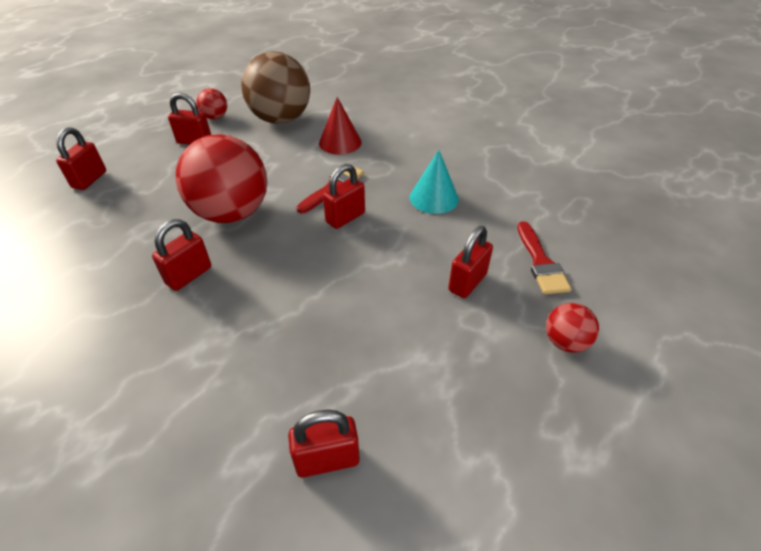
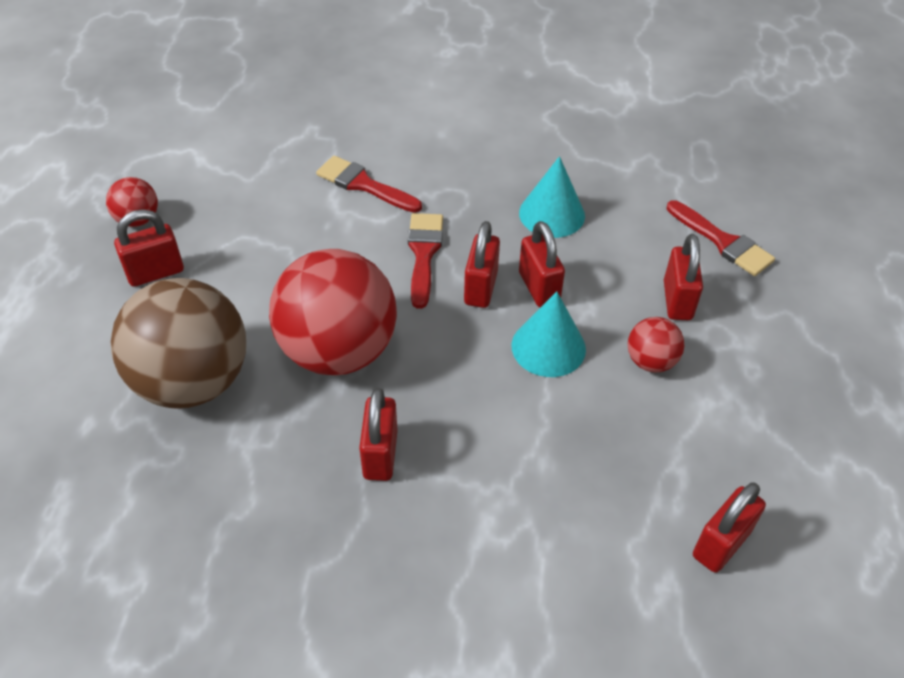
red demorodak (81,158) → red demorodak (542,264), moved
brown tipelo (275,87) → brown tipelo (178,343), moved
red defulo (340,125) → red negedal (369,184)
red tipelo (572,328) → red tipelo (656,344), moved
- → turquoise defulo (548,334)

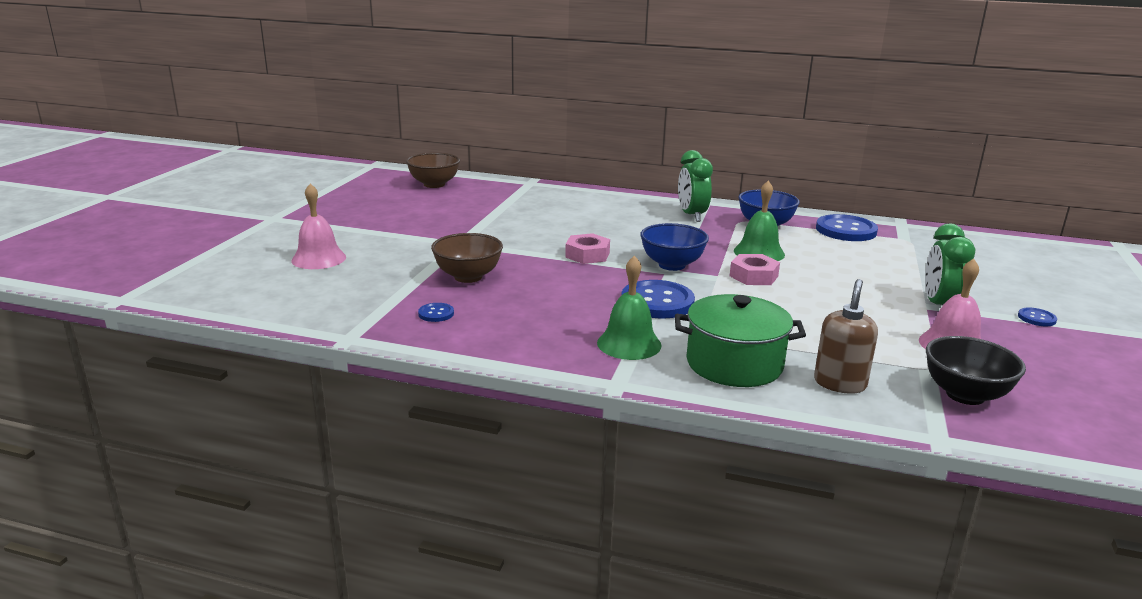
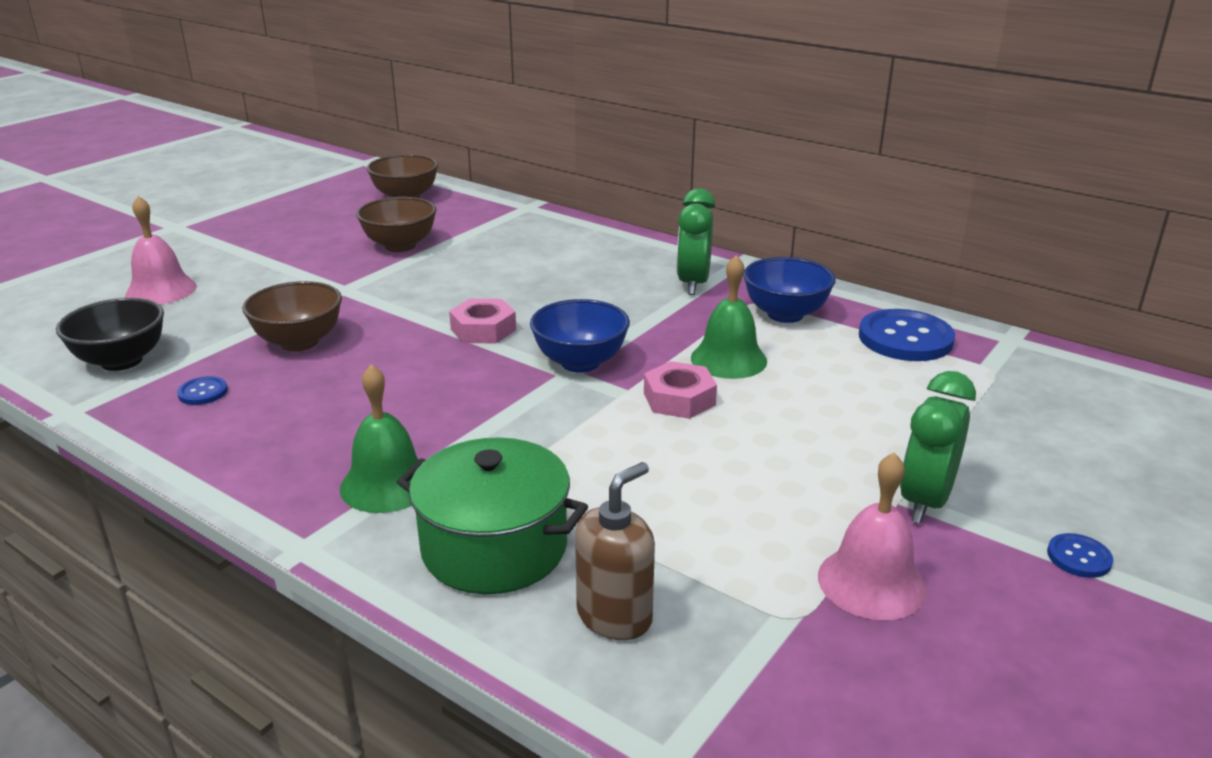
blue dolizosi (658,299) → -
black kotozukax (976,370) → black kotozukax (110,334), moved
- → brown kotozukax (396,224)

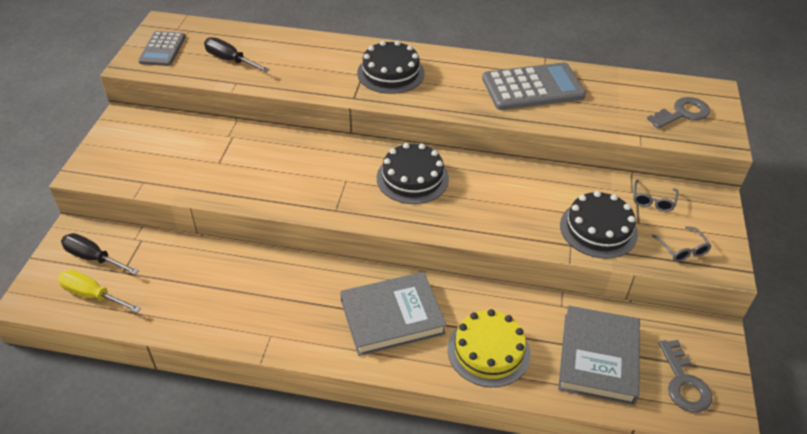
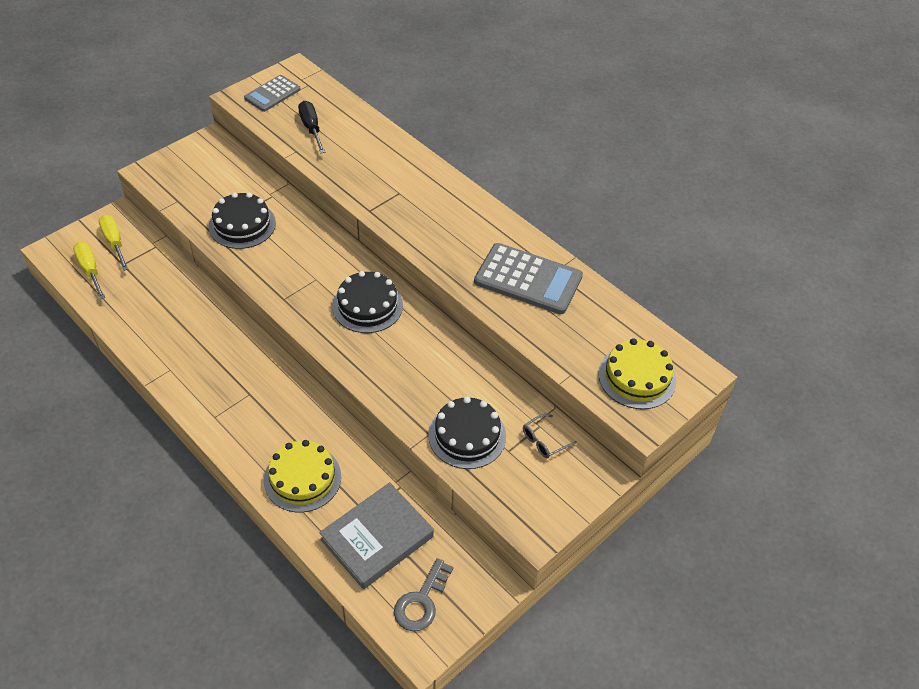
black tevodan (100,254) → yellow tevodan (113,243)
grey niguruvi (393,314) → -
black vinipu (391,67) → black vinipu (242,220), moved
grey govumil (678,113) → yellow vinipu (637,373)
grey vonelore (681,244) → -

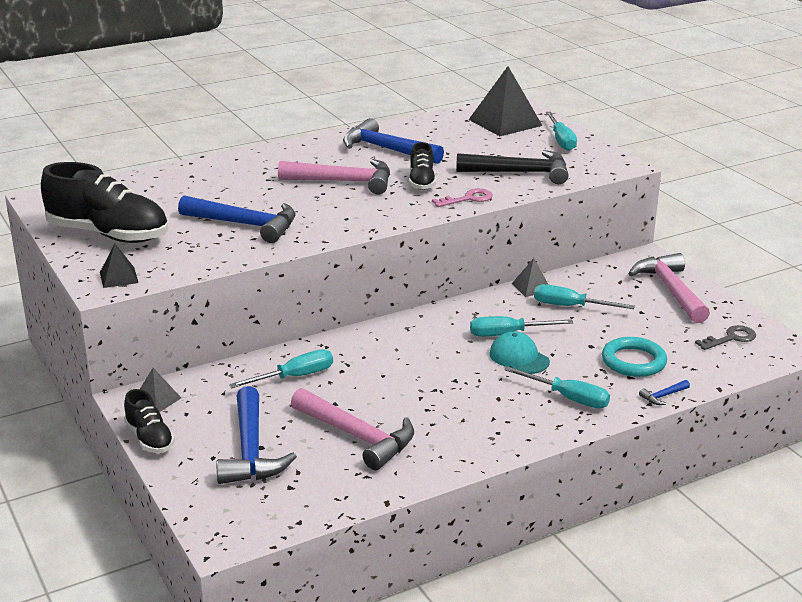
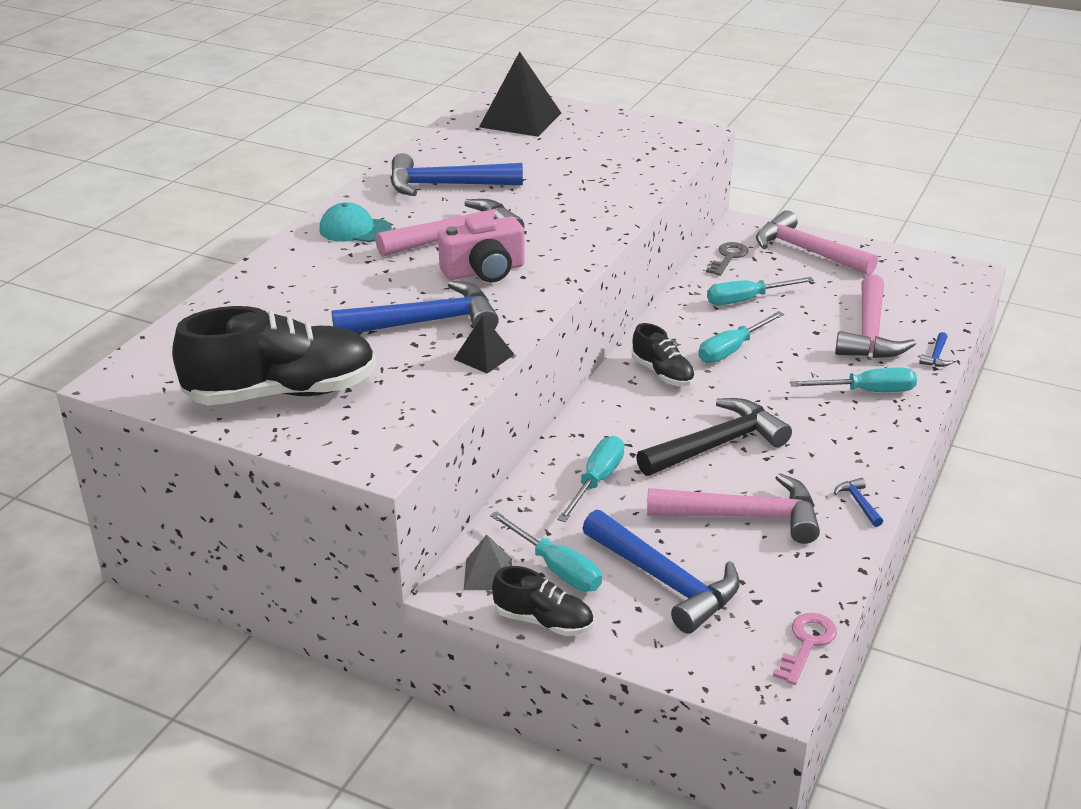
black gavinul (119,266) → black gavinul (484,344), moved
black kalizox (422,166) → black kalizox (663,354), moved
pink govumil (462,197) → pink govumil (805,649), moved
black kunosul (512,167) → black kunosul (714,437), moved
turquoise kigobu (519,352) → turquoise kigobu (356,222), moved
grey gavinul (530,277) → -
turquoise tevodan (561,131) → turquoise tevodan (546,551), moved
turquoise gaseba (634,357) → pink kunosul (875,316)
grey govumil (725,337) → grey govumil (727,259), moved
- → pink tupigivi (481,248)
- → blue kunosul (858,502)

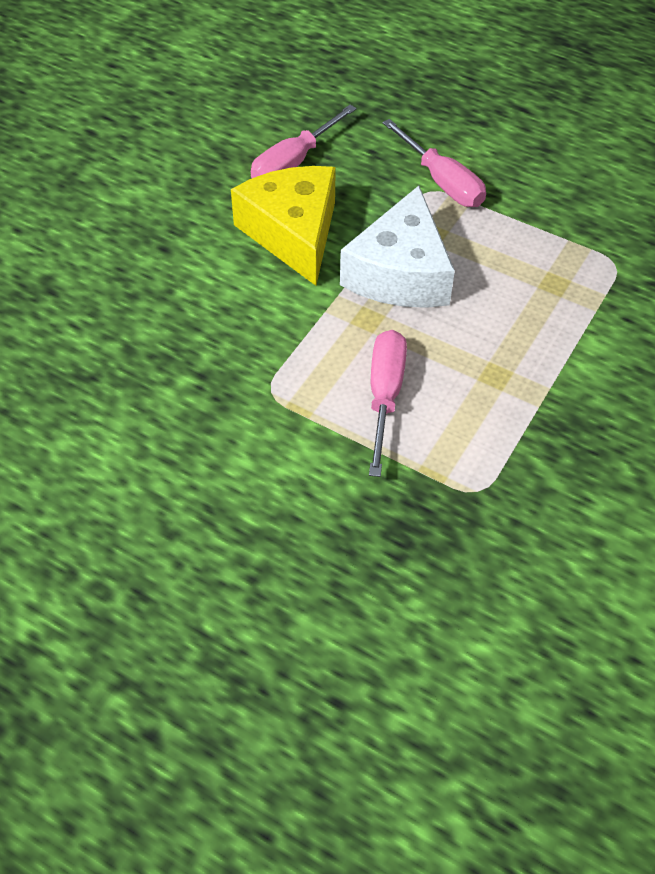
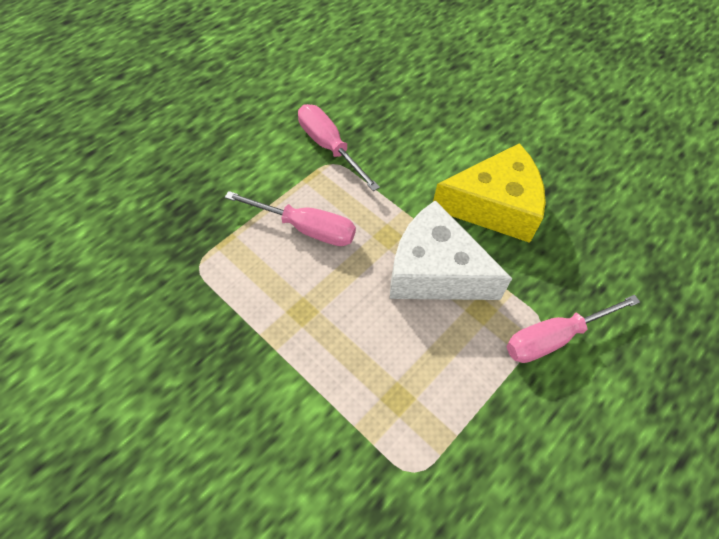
pink tevodan (304,141) → pink tevodan (339,147), moved

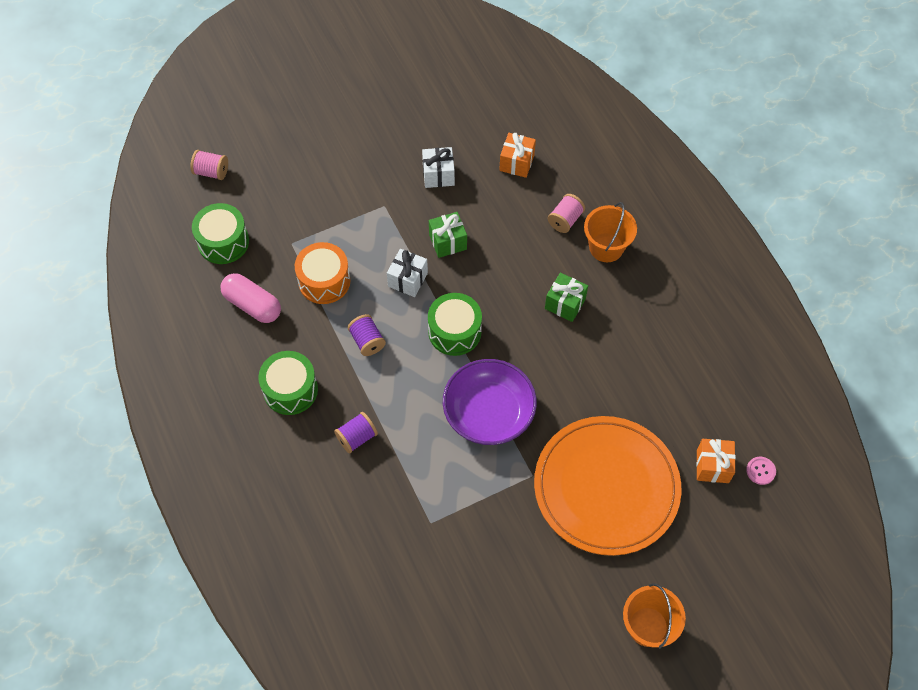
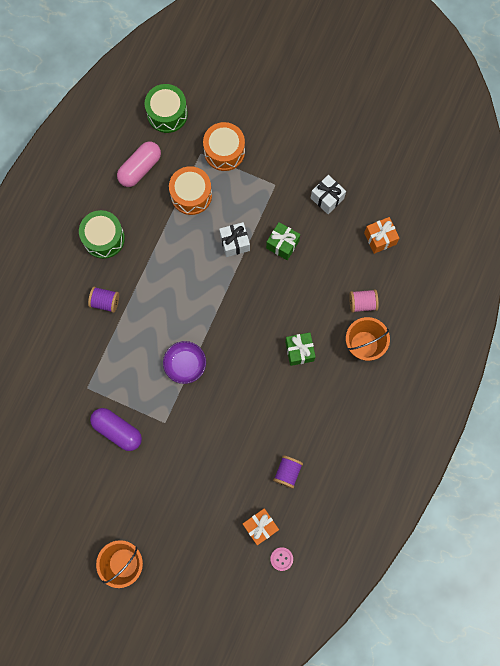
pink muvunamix (209,165) → -
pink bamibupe (250,298) → pink bamibupe (139,164), 45 degrees clockwise
purple muvunamix (367,335) → purple muvunamix (288,472), moved
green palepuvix (455,324) → -
purple kotozukax (490,402) → purple kotozukax (184,362), x0.59
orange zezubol (607,486) → -
- → purple bamibupe (116,429)
- → orange palepuvix (224,146)

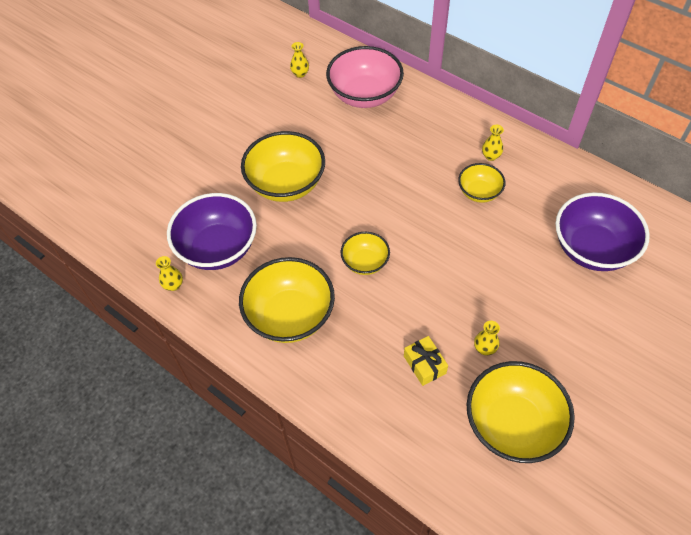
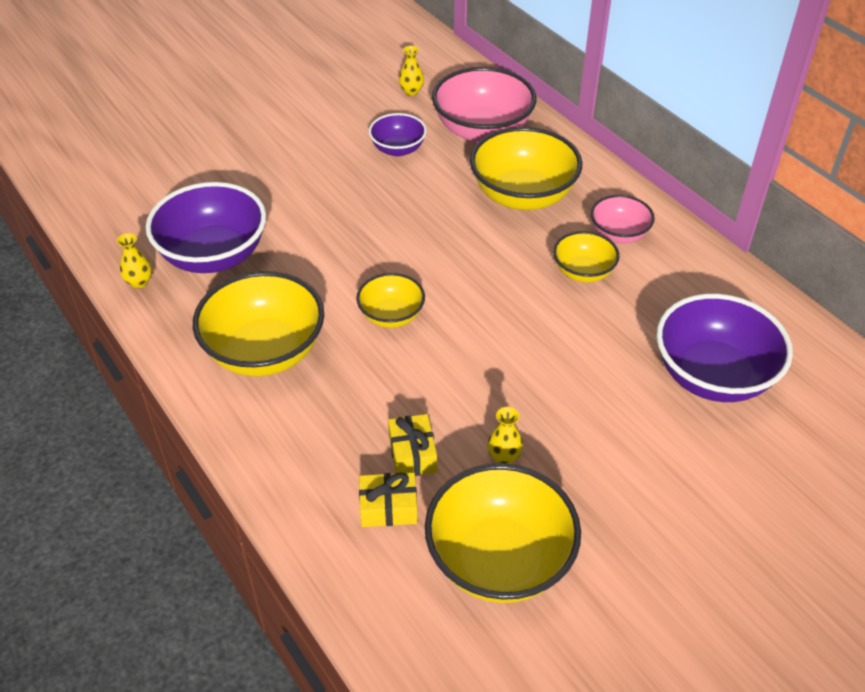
yellow kotozukax (283,166) → yellow kotozukax (526,168), moved
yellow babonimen (493,143) → pink kotozukax (623,219)
- → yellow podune (388,499)
- → purple kotozukax (398,134)

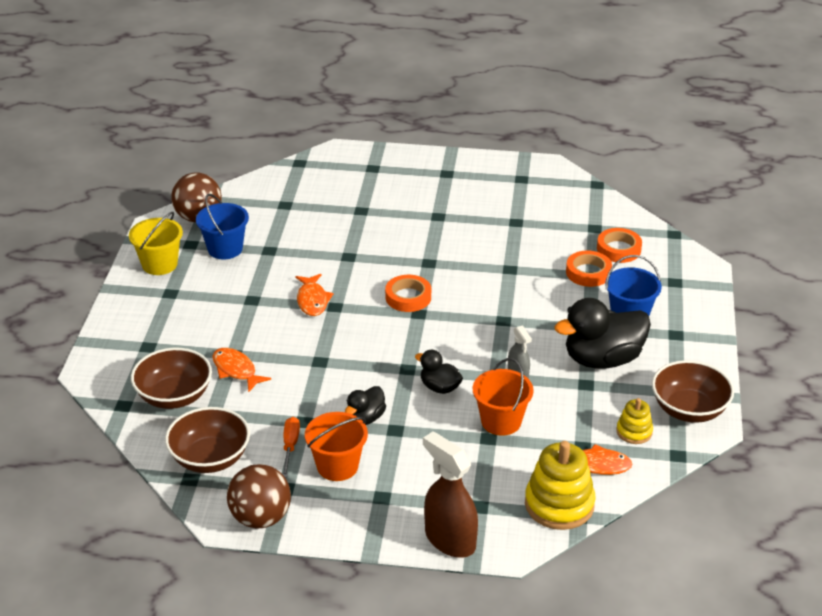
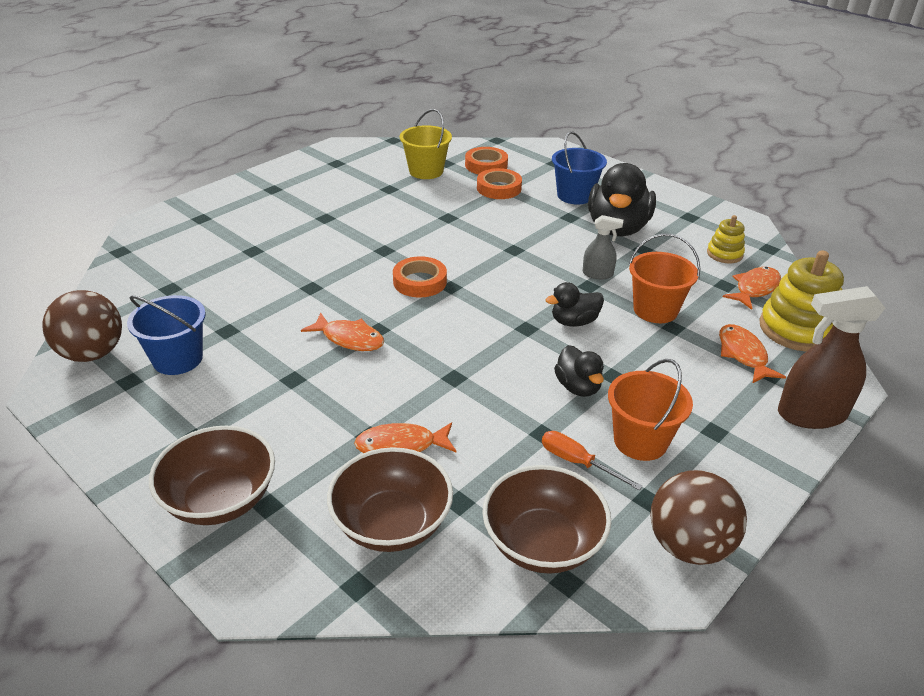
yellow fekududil (156,243) → yellow fekududil (426,144), moved
brown kotozukax (693,391) → brown kotozukax (212,475), moved
- → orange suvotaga (752,354)

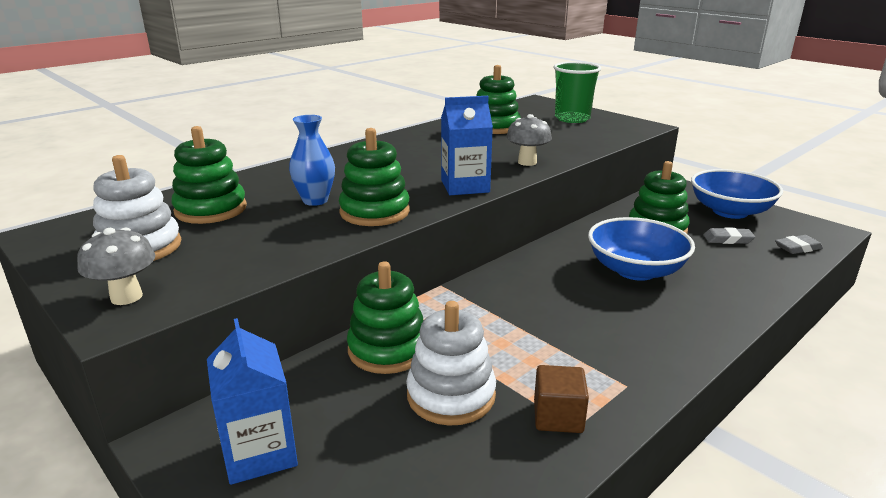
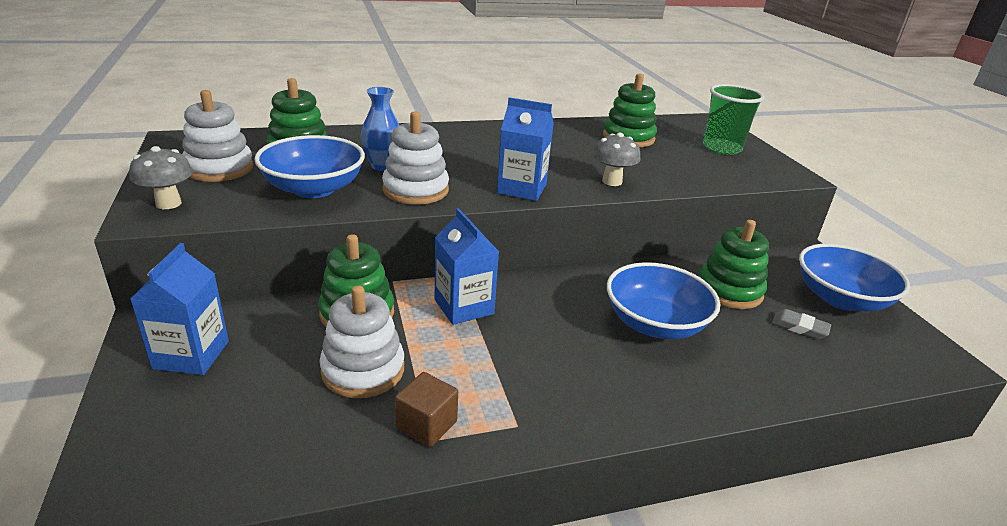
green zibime (374,177) → white zibime (415,158)
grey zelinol (799,244) → -
- → blue kotozukax (309,166)
- → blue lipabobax (467,266)

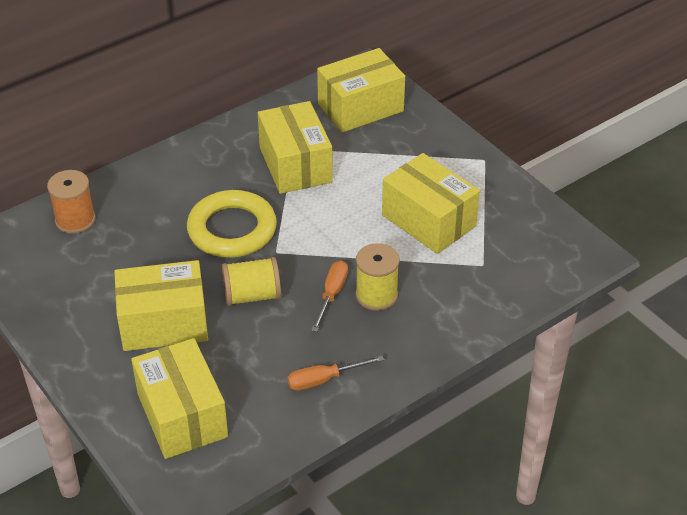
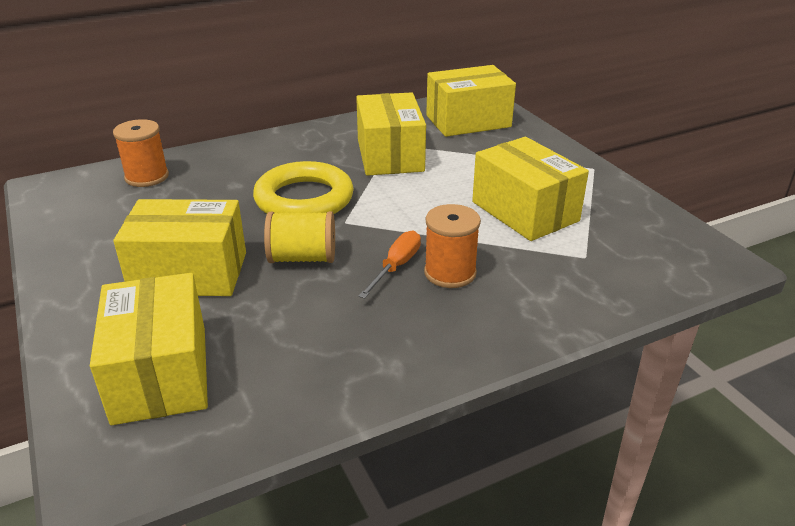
orange tevodan (335,373) → -
yellow muvunamix (377,277) → orange muvunamix (452,246)

